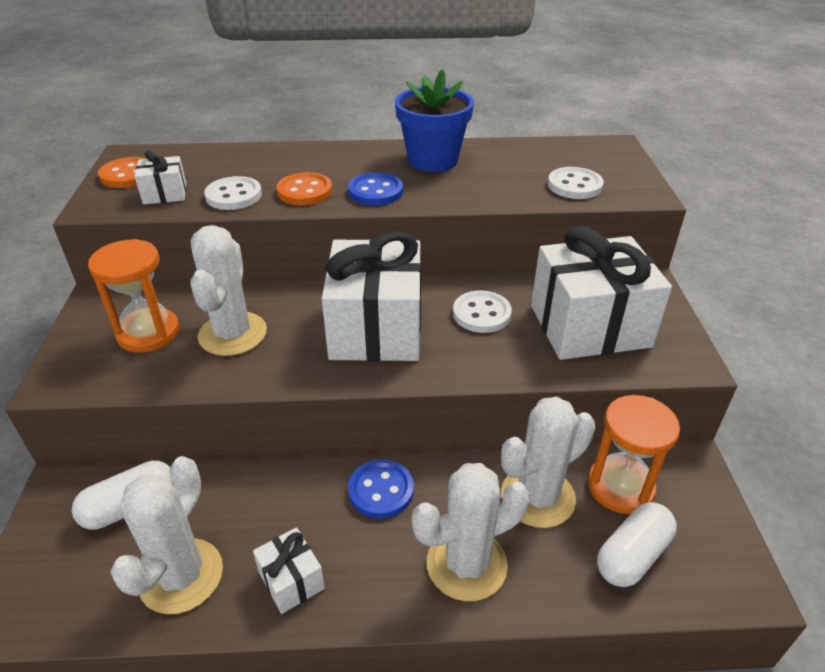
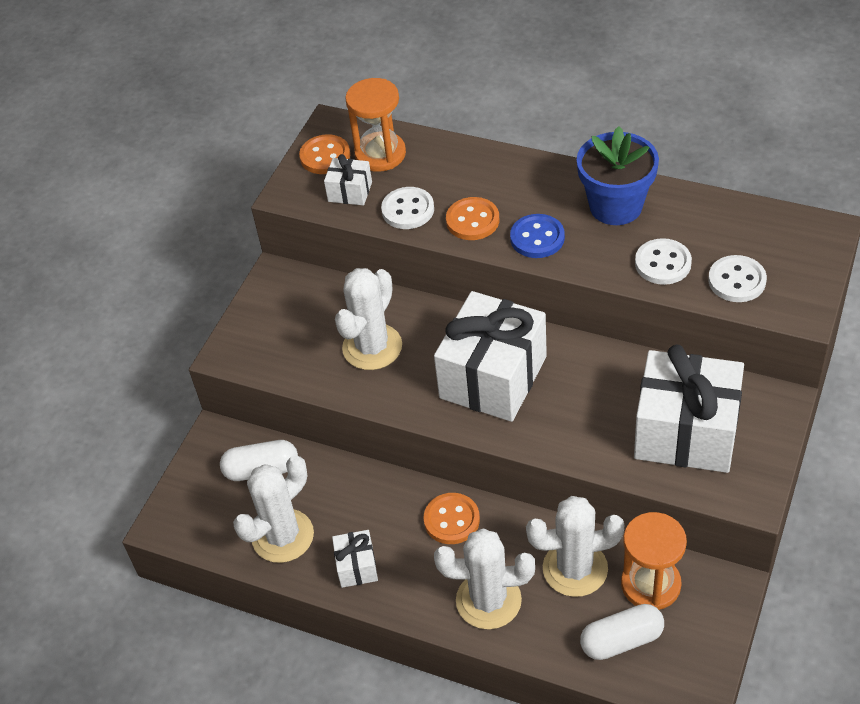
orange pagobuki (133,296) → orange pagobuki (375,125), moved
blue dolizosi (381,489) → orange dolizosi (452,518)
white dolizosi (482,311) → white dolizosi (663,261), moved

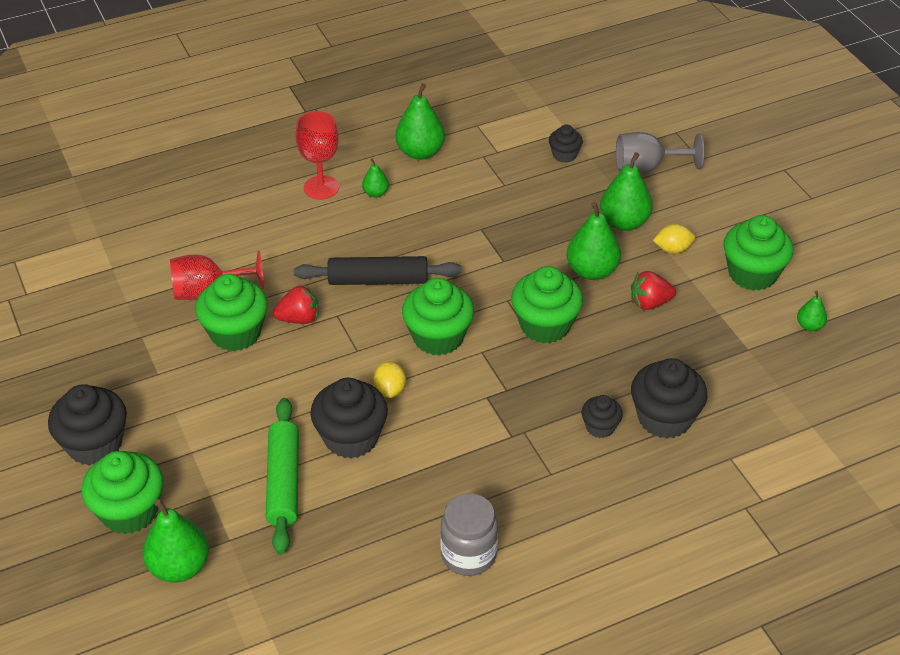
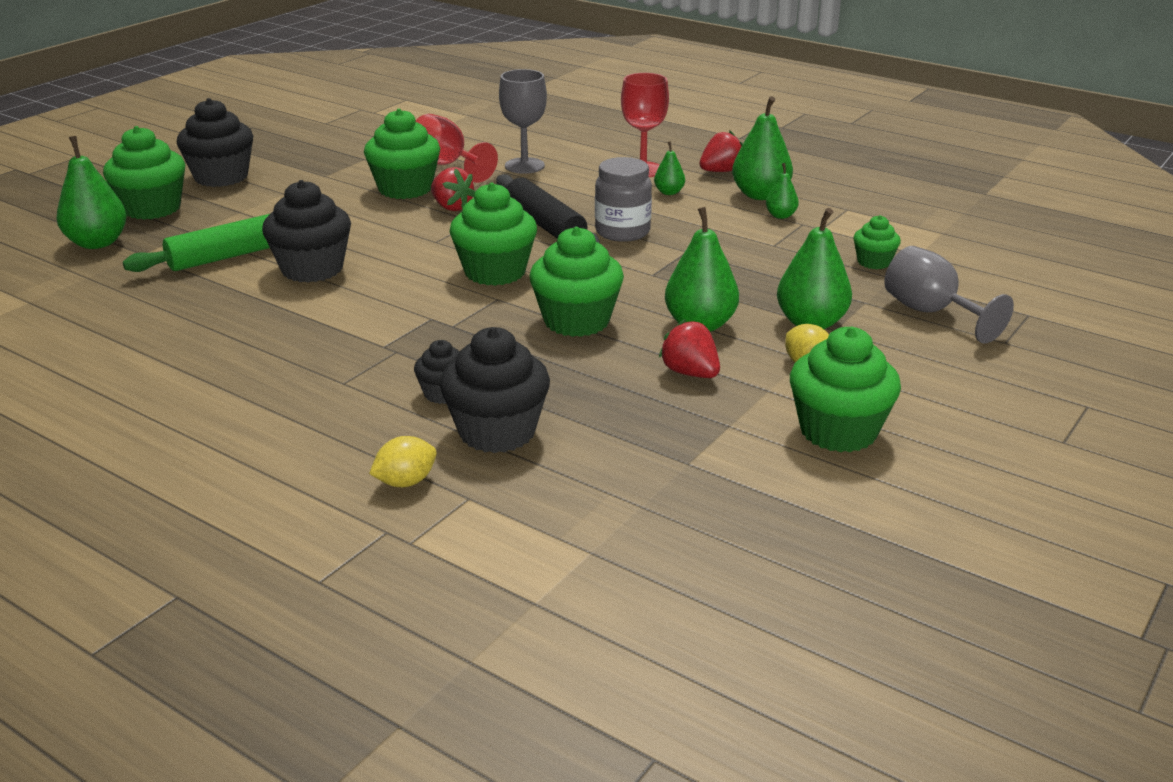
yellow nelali (390,379) → yellow nelali (403,461), moved
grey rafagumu (469,534) → grey rafagumu (623,199), moved
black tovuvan (566,143) → green tovuvan (877,242)
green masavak (812,310) → green masavak (782,191), moved
- → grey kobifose (523,121)
- → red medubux (721,151)

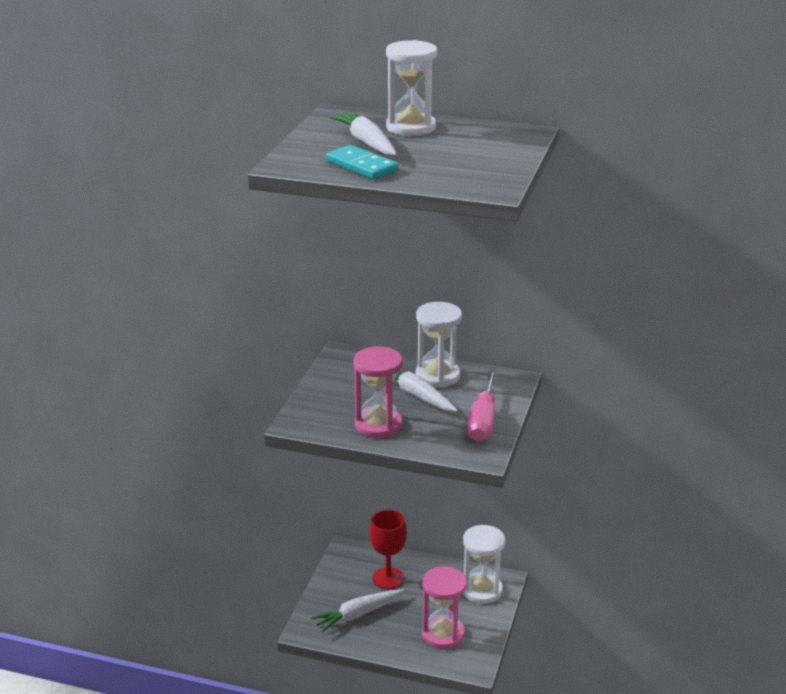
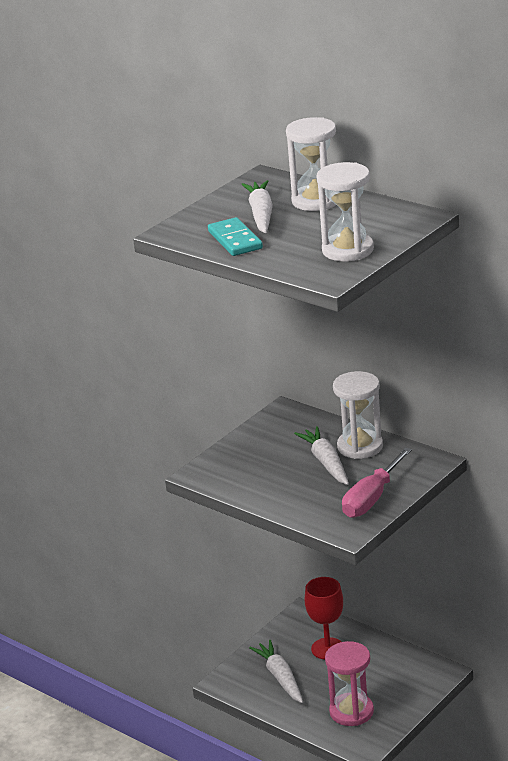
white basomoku (358,610) → white basomoku (276,671), 75 degrees clockwise
pink pagobuki (378,392) → -
white pagobuki (484,564) → white pagobuki (345,211), moved

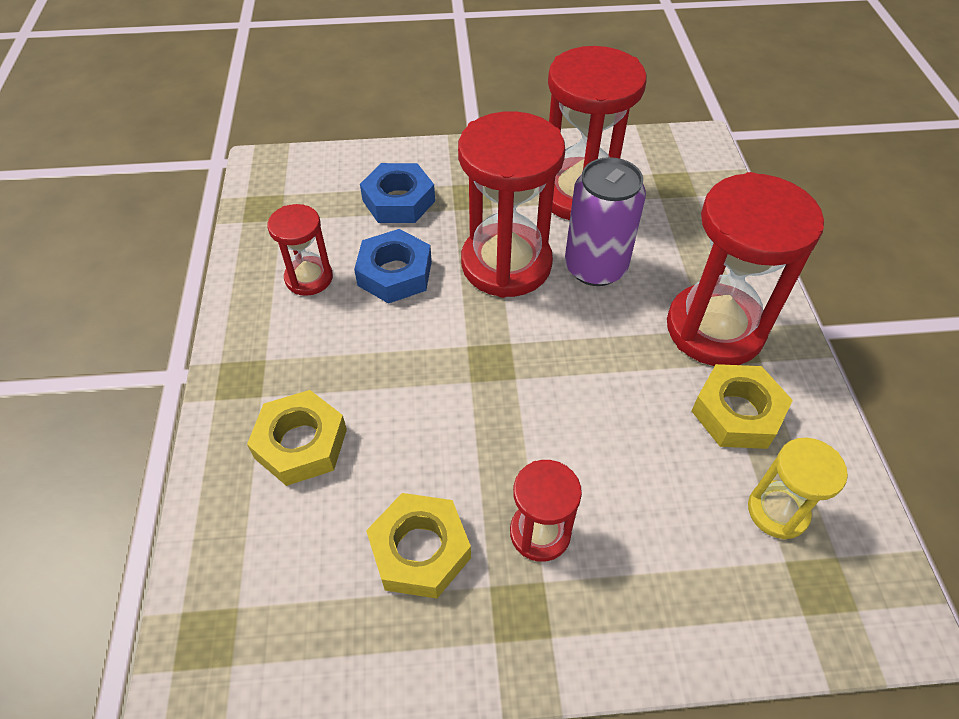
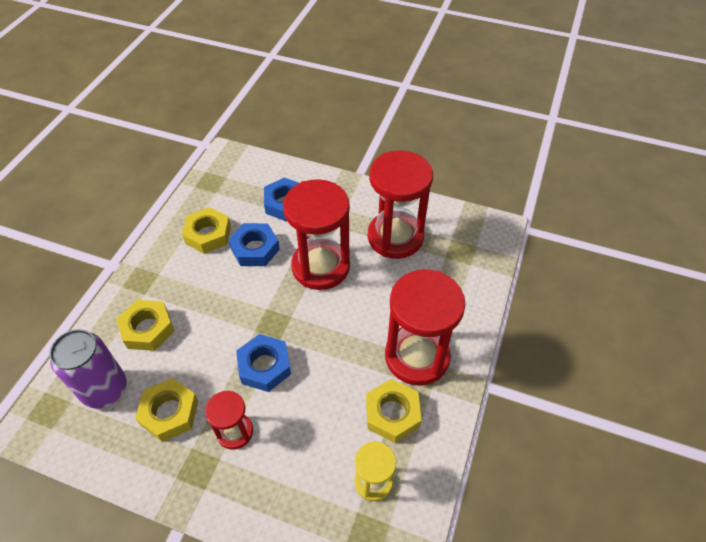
red pagobuki (300,250) → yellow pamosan (206,230)
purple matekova (605,221) → purple matekova (88,369), moved
- → blue pamosan (263,363)

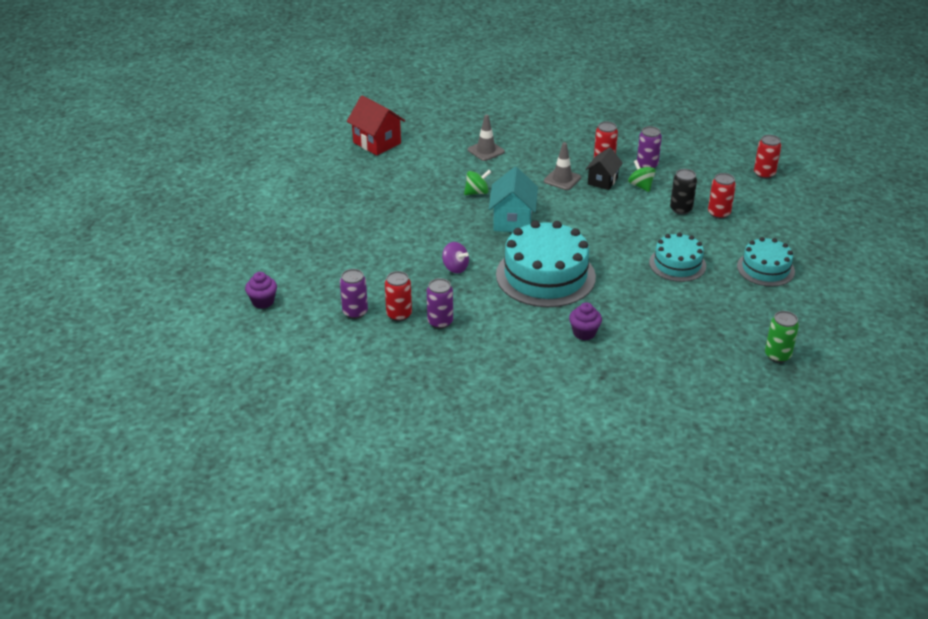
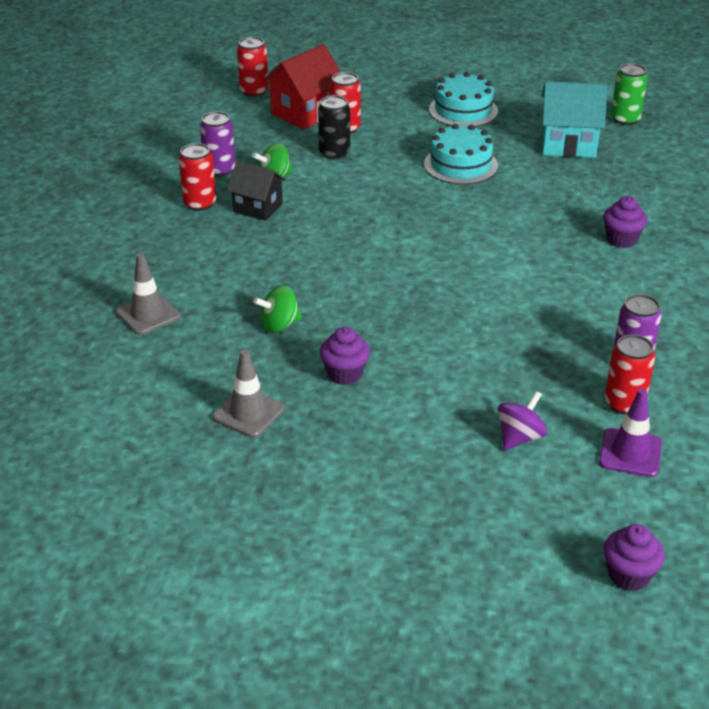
purple matekova (354,294) → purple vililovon (630,433)
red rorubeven (376,125) → red rorubeven (302,87), moved
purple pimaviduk (455,257) → purple pimaviduk (522,420), moved
green pimaviduk (477,182) → green pimaviduk (277,309), 90 degrees counterclockwise
turquoise rorubeven (513,199) → turquoise rorubeven (574,119), moved
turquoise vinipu (546,263) → -
grey vililovon (562,166) → grey vililovon (248,393), moved
- → purple tovuvan (345,356)

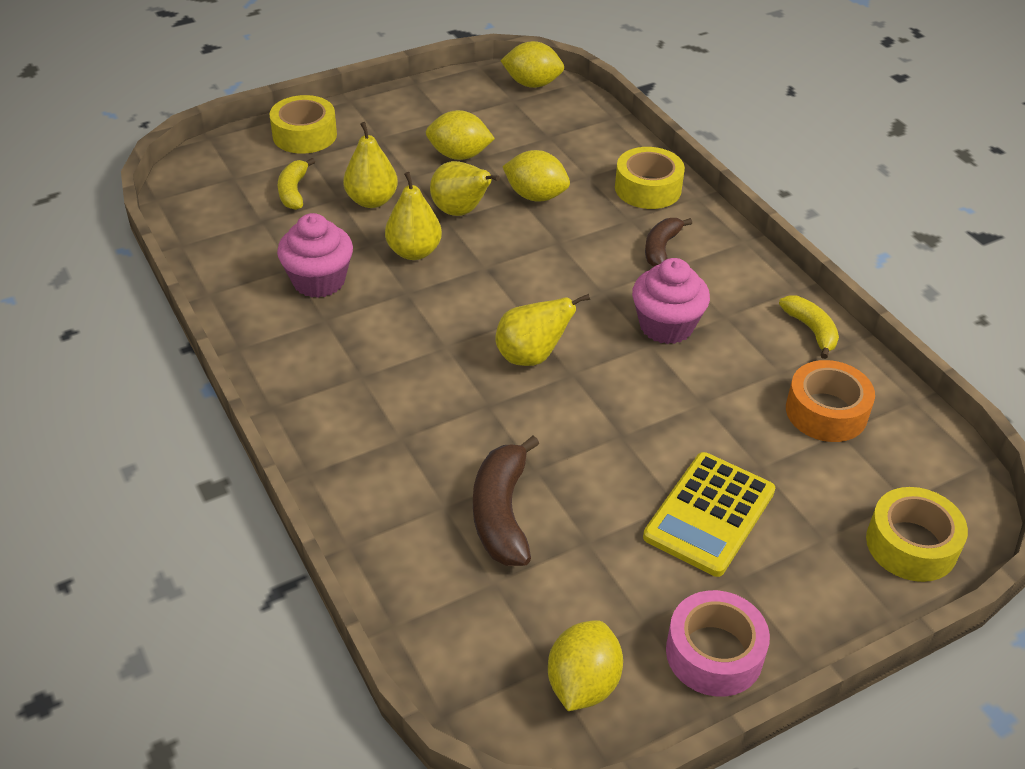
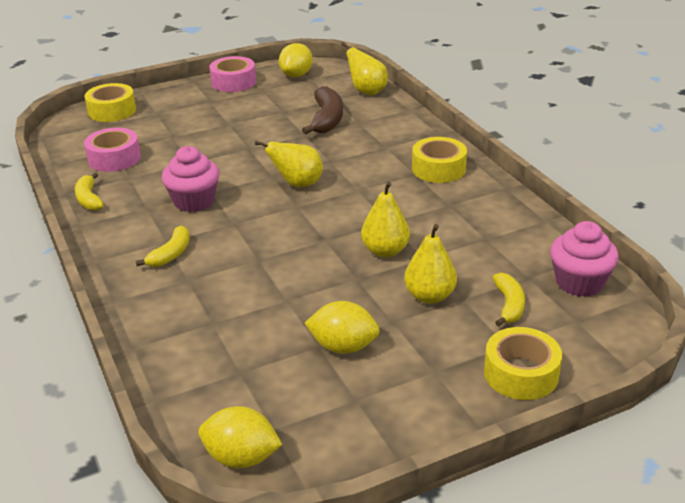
pink tovuvan (315,255) → pink tovuvan (584,259), moved
yellow masavak (465,188) → yellow masavak (364,68), moved
yellow nelali (536,176) → -
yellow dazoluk (650,178) → yellow dazoluk (439,160), moved
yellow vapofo (709,514) → -
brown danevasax (668,242) → yellow danevasax (163,246)
orange dazoluk (830,401) → pink dazoluk (112,150)

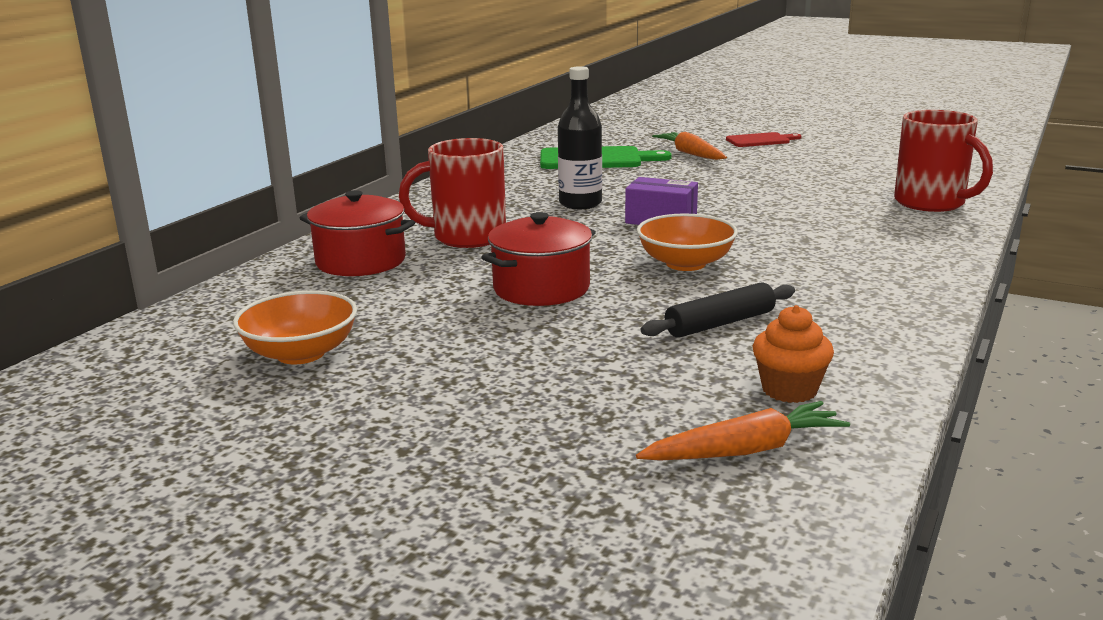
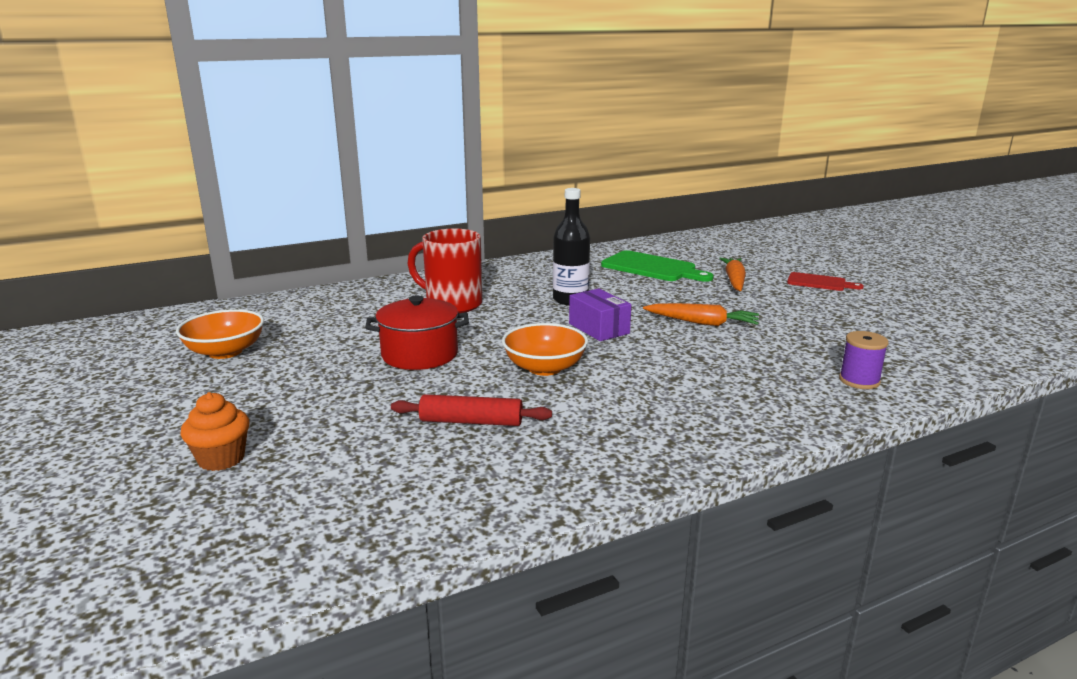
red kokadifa (357,233) → -
orange basomoku (743,431) → orange basomoku (701,314), moved
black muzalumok (718,310) → red muzalumok (471,410)
orange tovuvan (793,354) → orange tovuvan (215,431), moved
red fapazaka (943,161) → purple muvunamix (864,360)

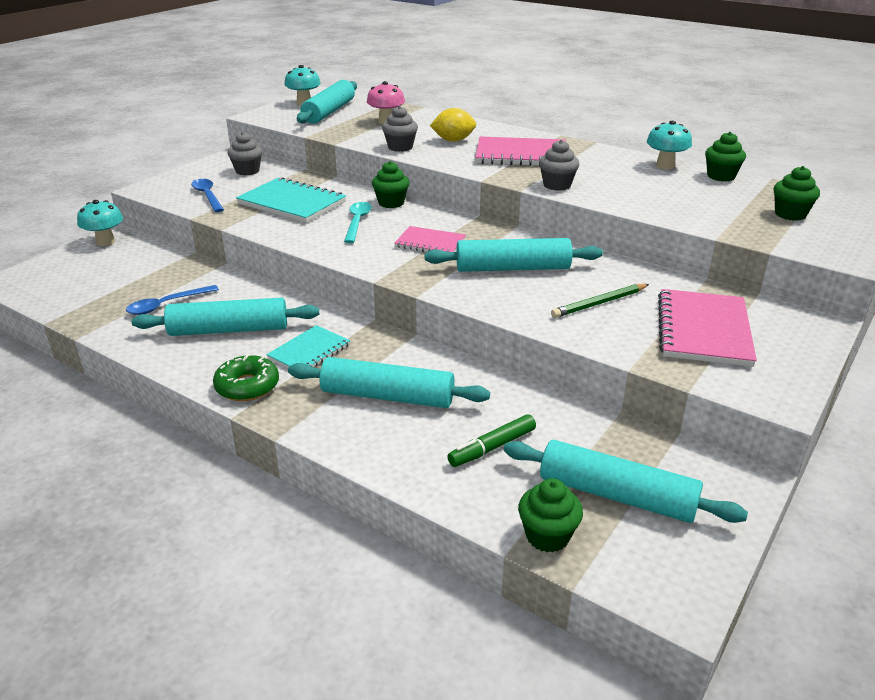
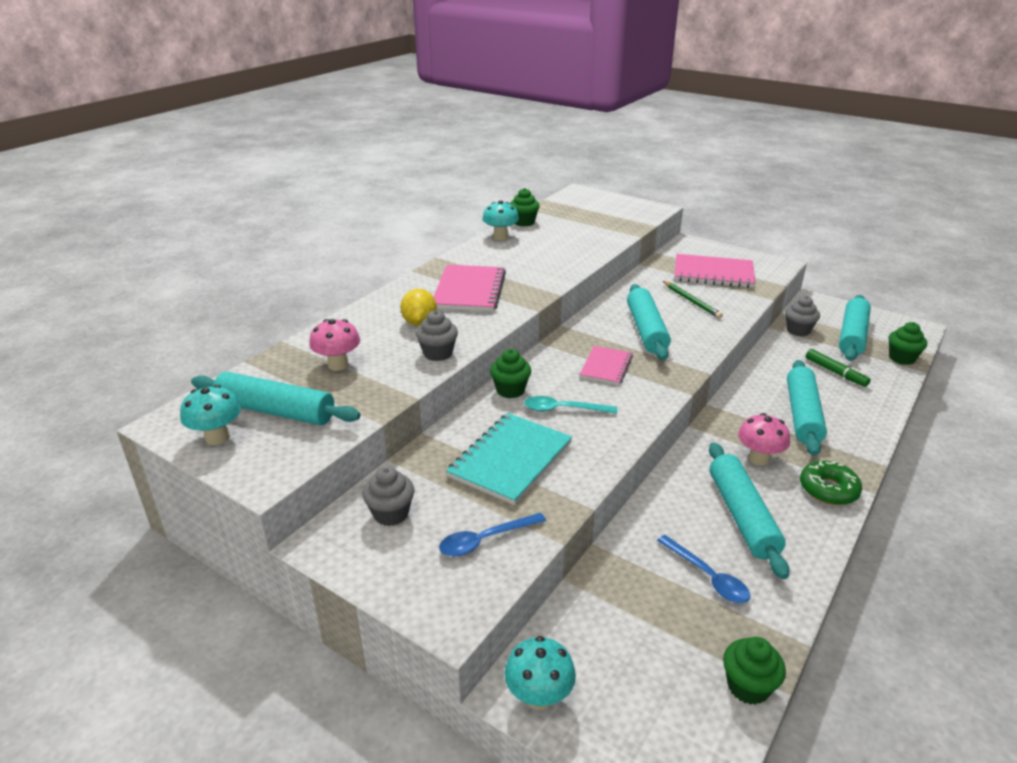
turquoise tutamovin (308,346) → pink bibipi (764,439)
grey tovuvan (559,165) → grey tovuvan (802,316), moved
green tovuvan (797,193) → green tovuvan (754,671), moved

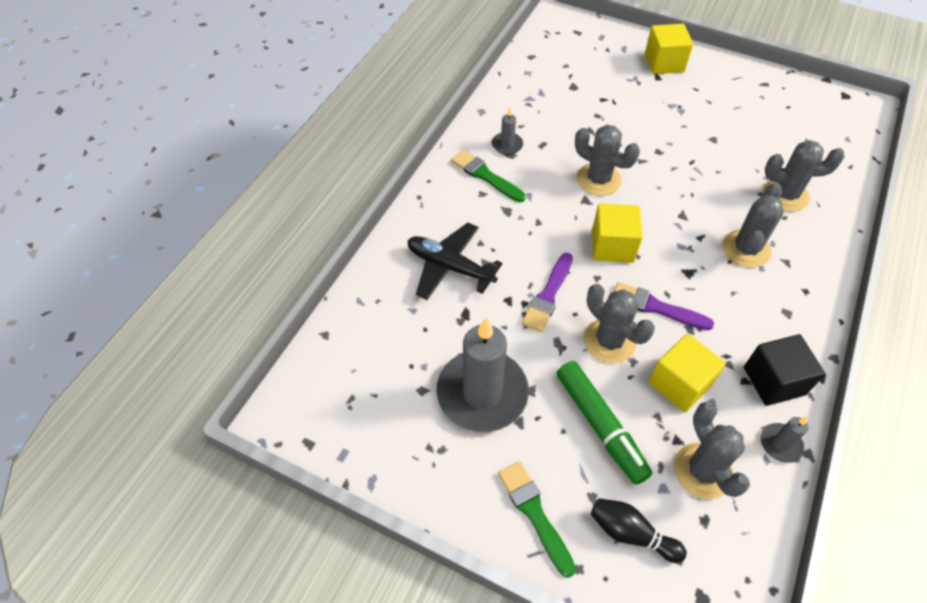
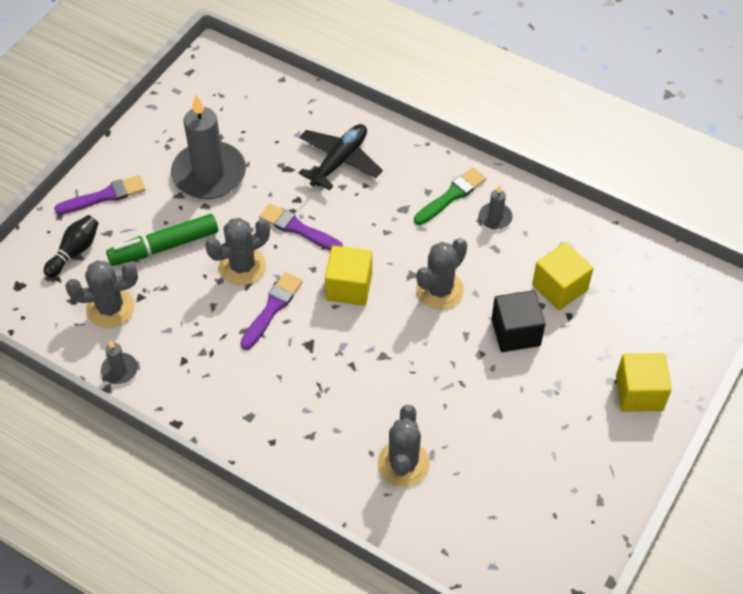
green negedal (537,519) → purple negedal (99,195)
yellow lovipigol (687,373) → yellow lovipigol (563,276), moved
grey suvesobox (753,225) → -
black lovipigol (784,370) → black lovipigol (518,321), moved

